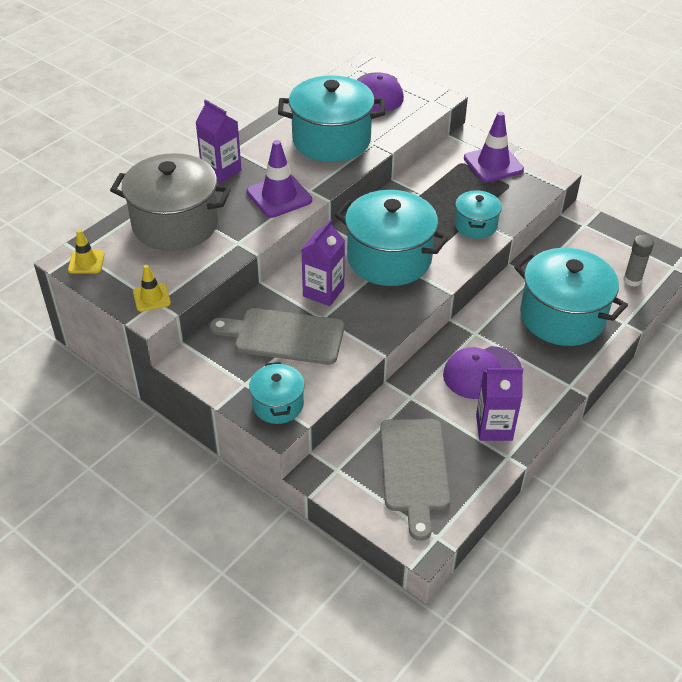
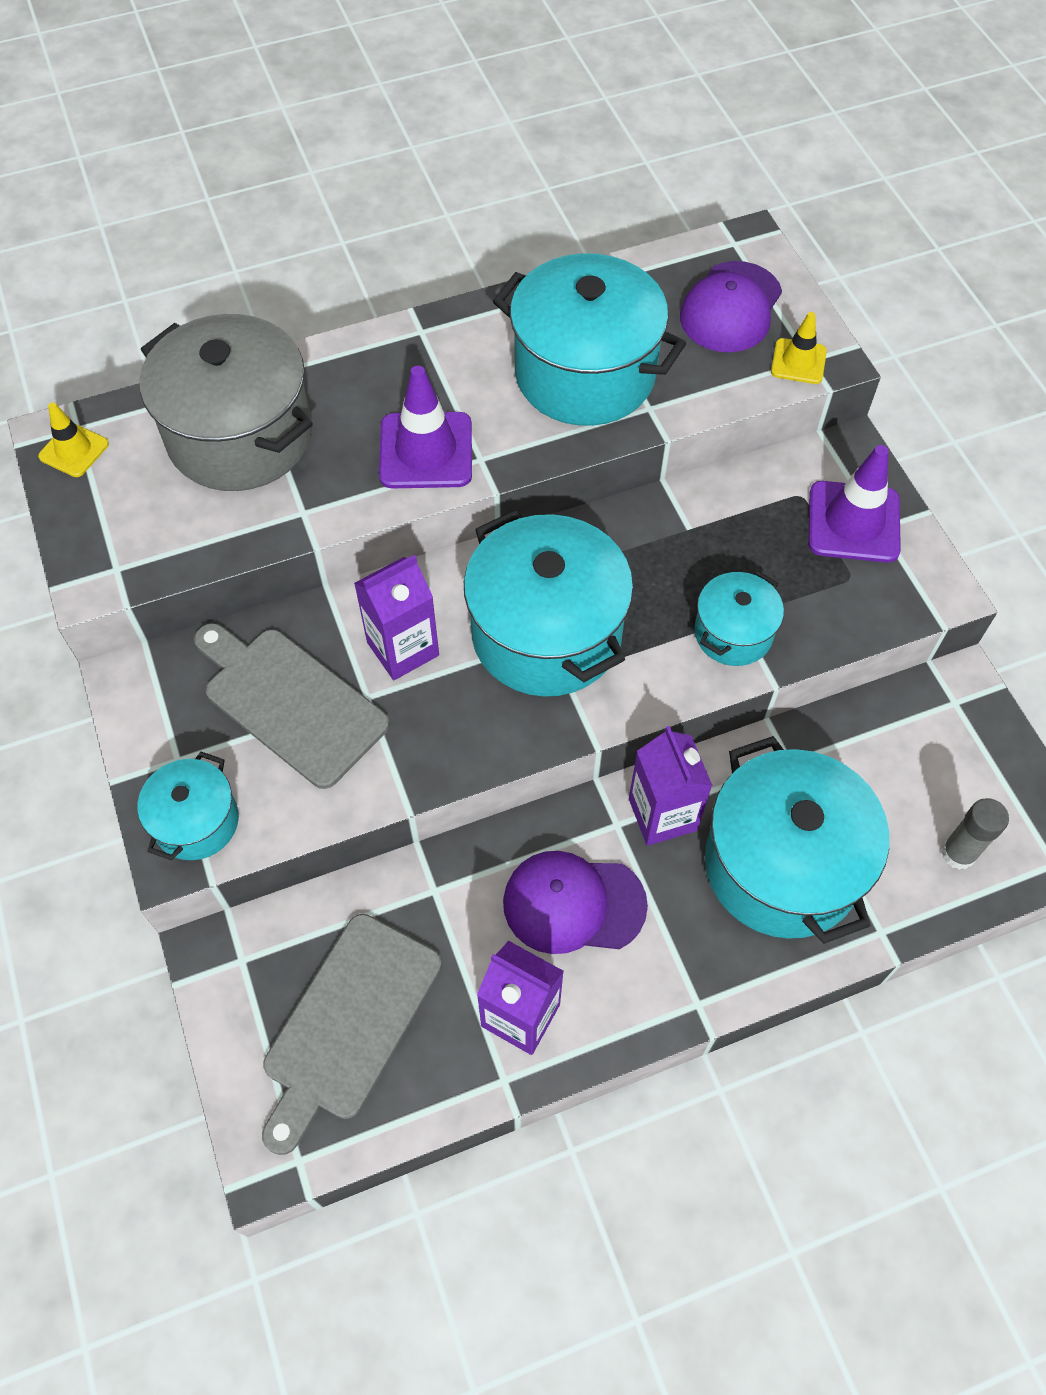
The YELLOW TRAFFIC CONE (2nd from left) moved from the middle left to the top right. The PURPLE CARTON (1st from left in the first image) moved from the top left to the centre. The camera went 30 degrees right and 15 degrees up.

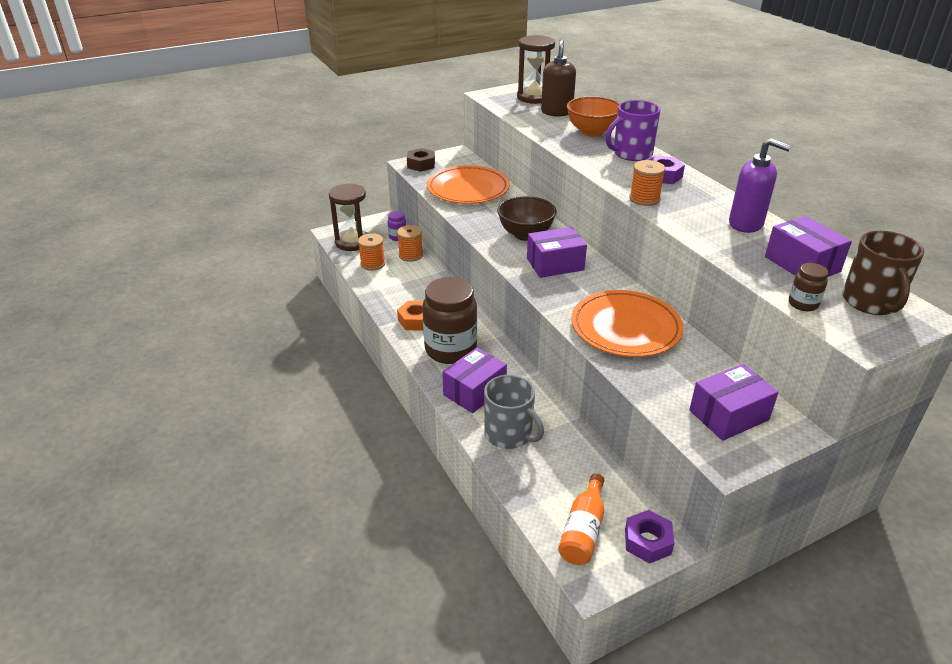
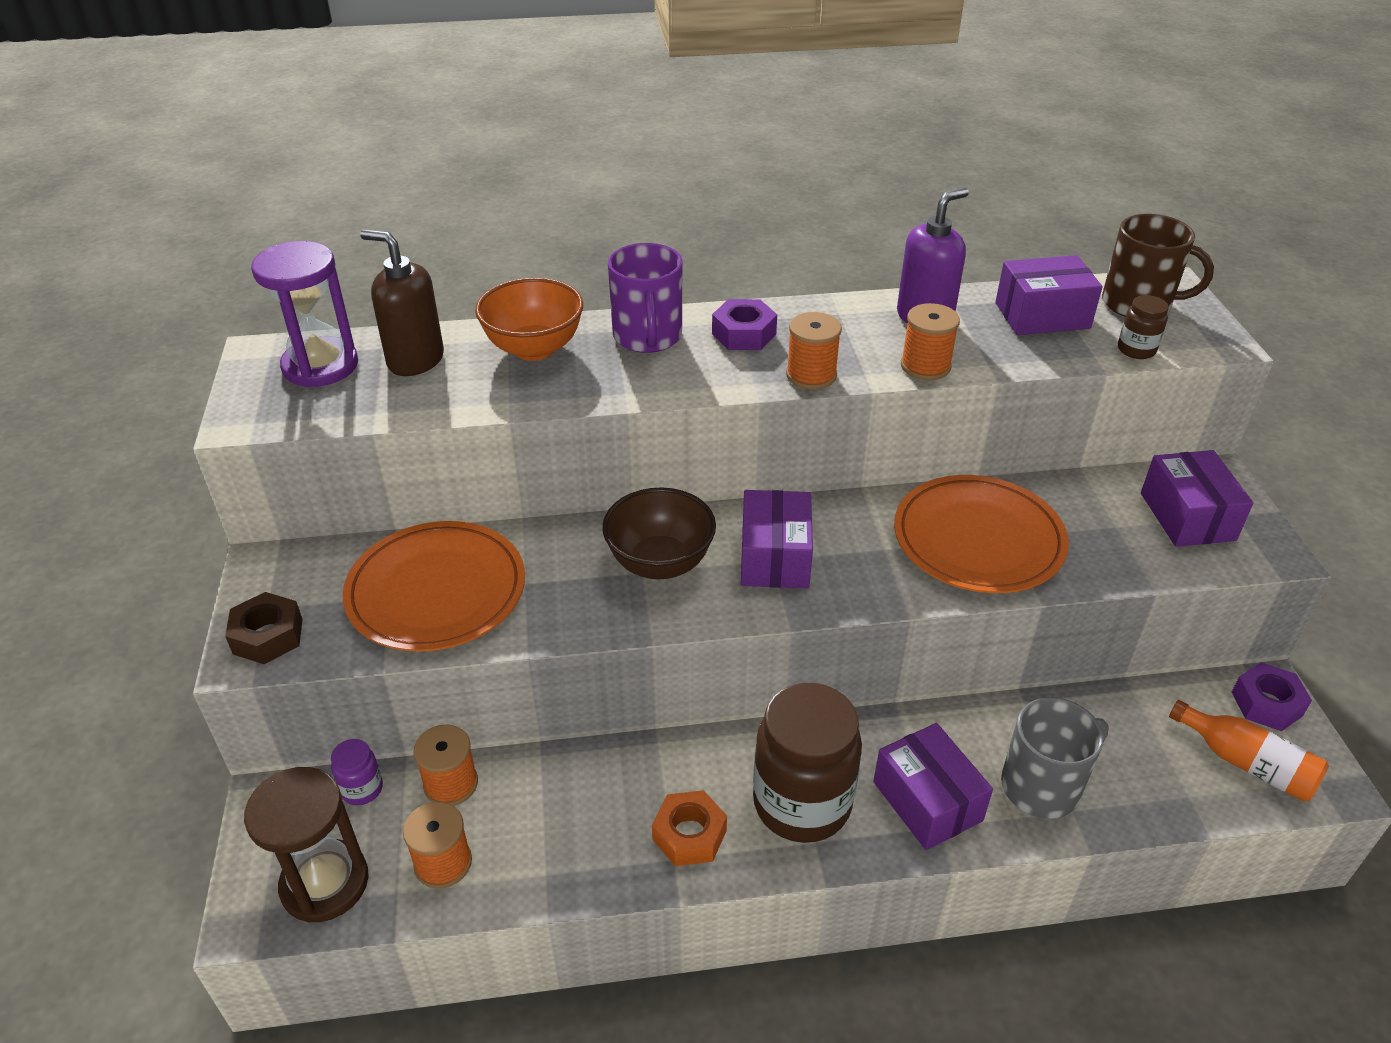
The BROWN HOURGLASS (2nd from left) at the top centre became the PURPLE HOURGLASS at the top left. The ORANGE SPOOL (4th from left) at the top right appeared. The camera went 70 degrees left and 5 degrees up.

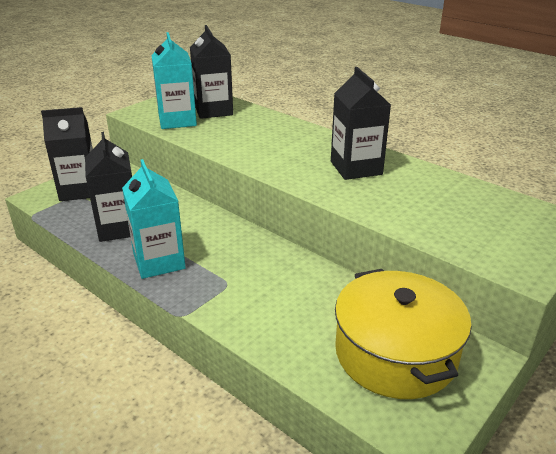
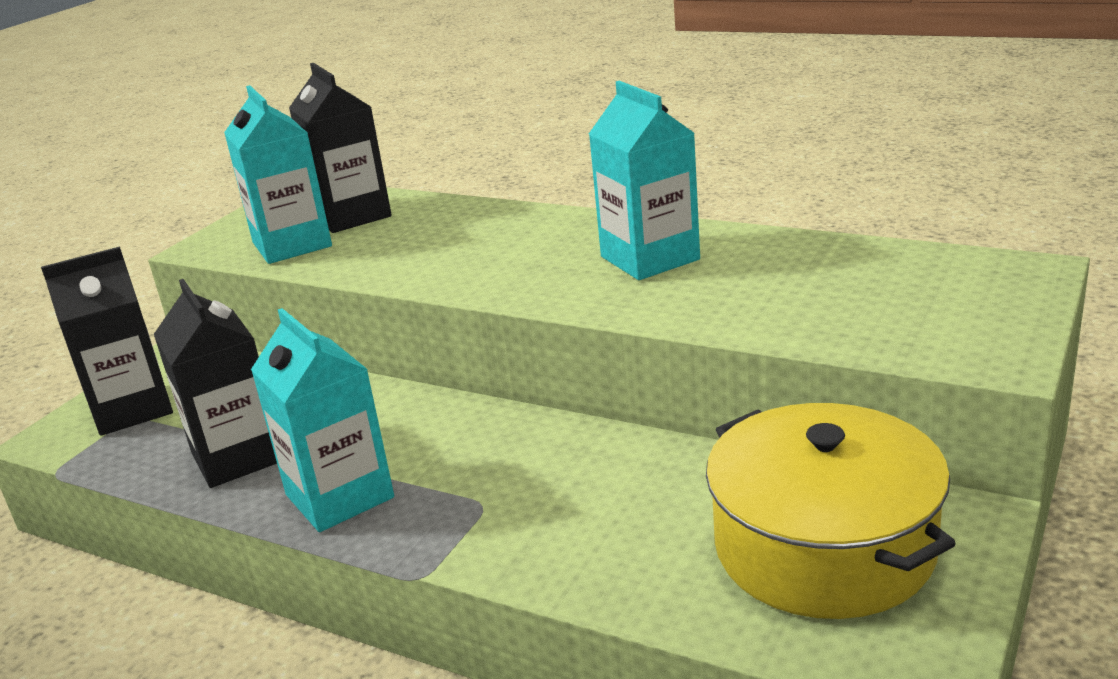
The BLACK CARTON (4th from left) at the top centre became the TURQUOISE CARTON (3rd from left) at the top centre. The camera went 10 degrees left and 5 degrees down.

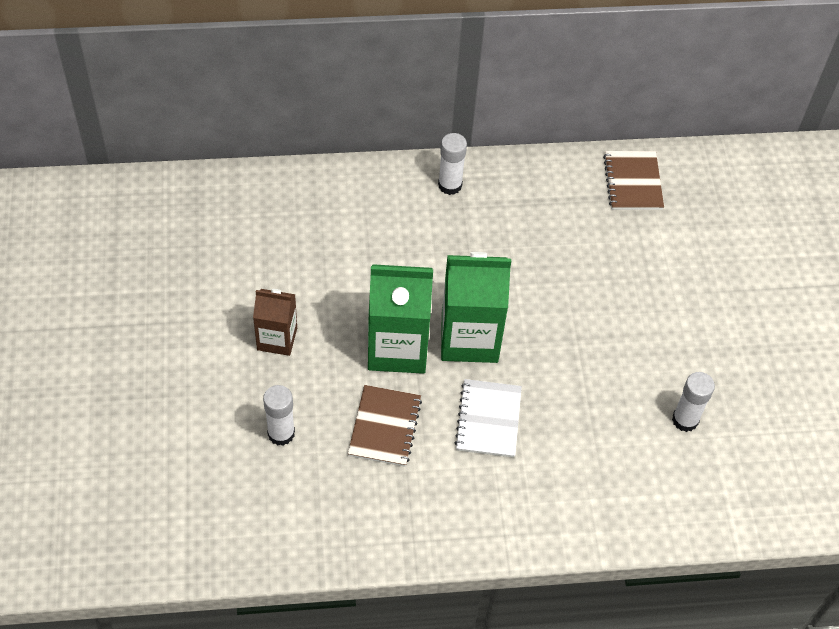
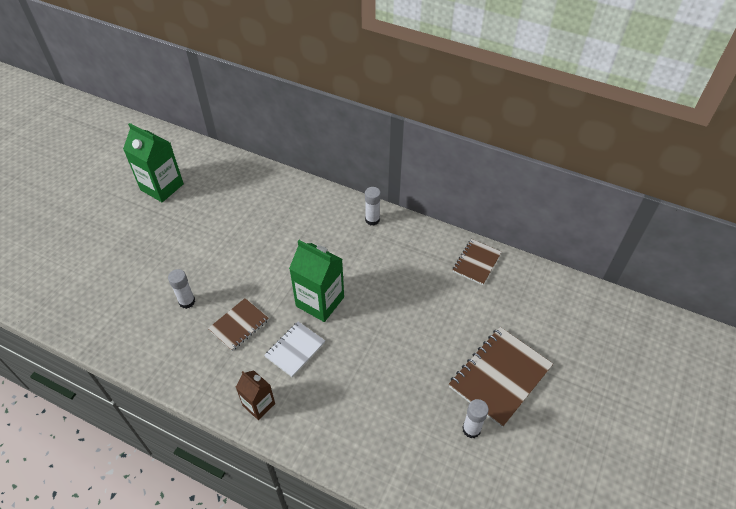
The BROWN CARTON moved from the middle left to the bottom centre. The GREEN CARTON (1st from left) moved from the centre to the top left. The WHITE GLUE STICK (3rd from left) moved from the middle right to the bottom centre. The BROWN NOTEBOOK (3rd from left) at the bottom right appeared. The camera went 35 degrees right and 5 degrees down.

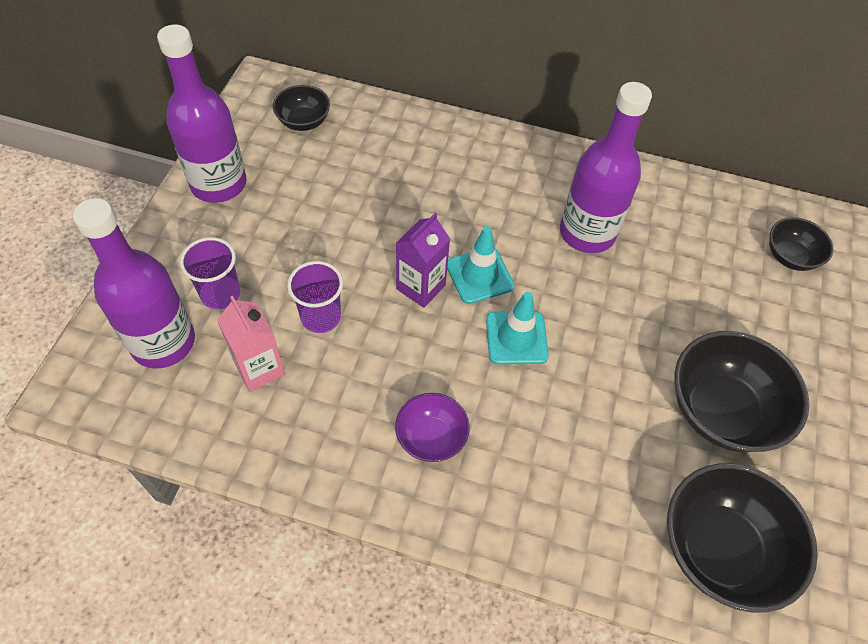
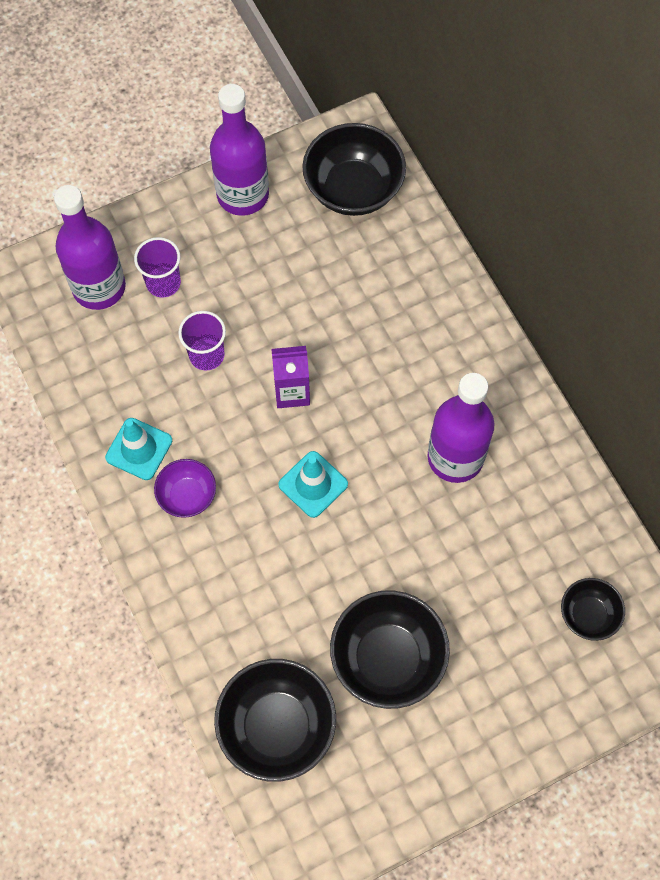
The PINK CARTON at the middle left disappeared. The BLACK BOWL (1st from left in the first image) at the top centre changed to 1.81 times the size. The TURQUOISE TRAFFIC CONE (1st from left) moved from the centre to the middle left. The camera went 50 degrees right and 10 degrees up.

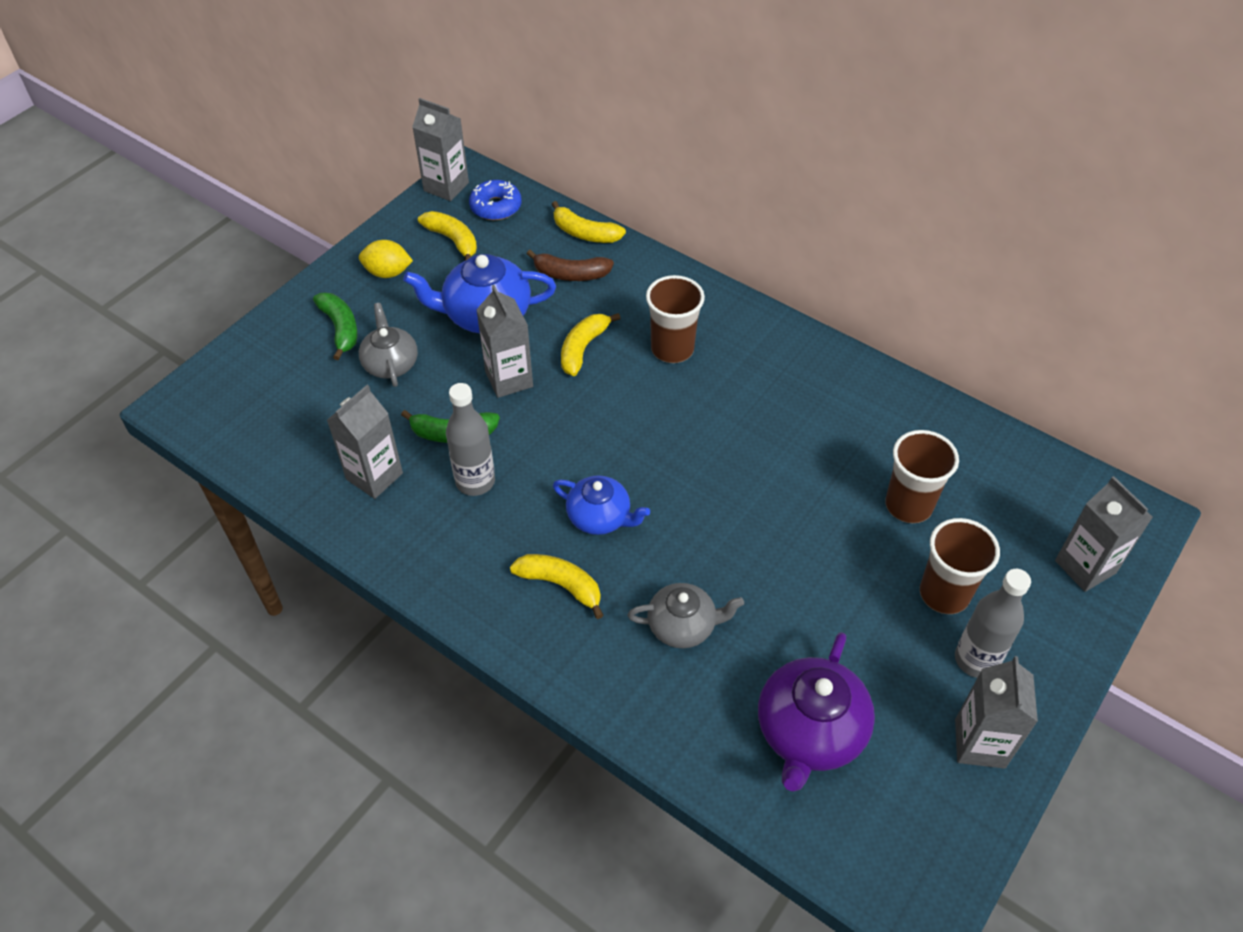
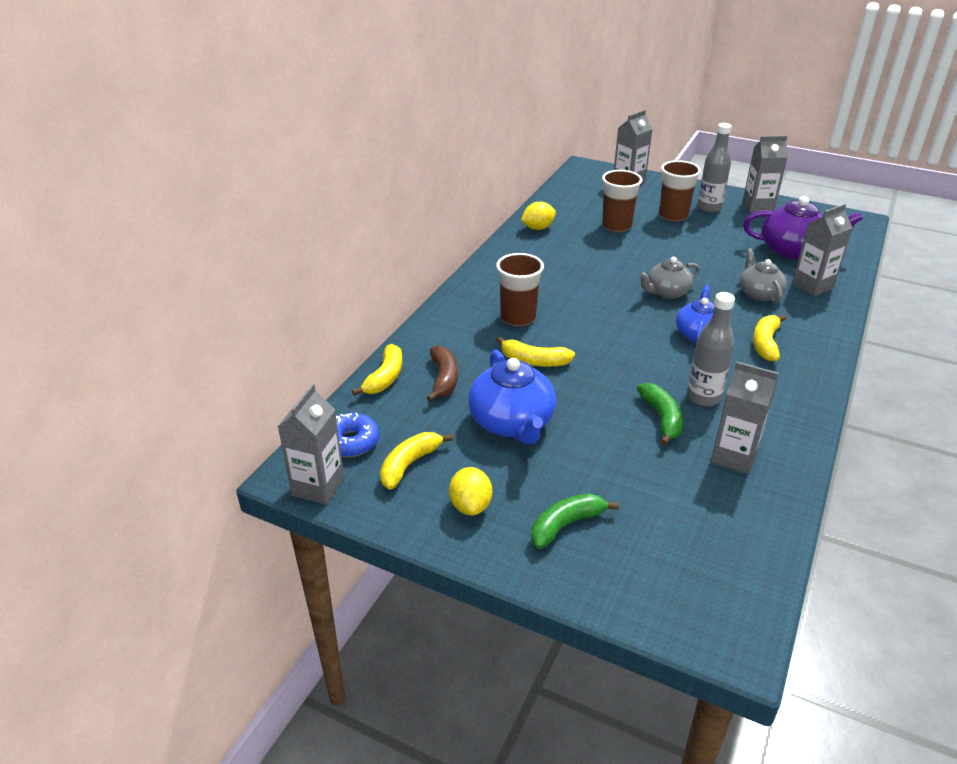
The GREY TEAPOT (1st from left) moved from the middle left to the middle right. The GREY CARTON (3rd from left in the first image) moved from the centre to the top right. The YELLOW LEMON (2nd from left) at the top centre appeared. The camera went 100 degrees left and 15 degrees down.

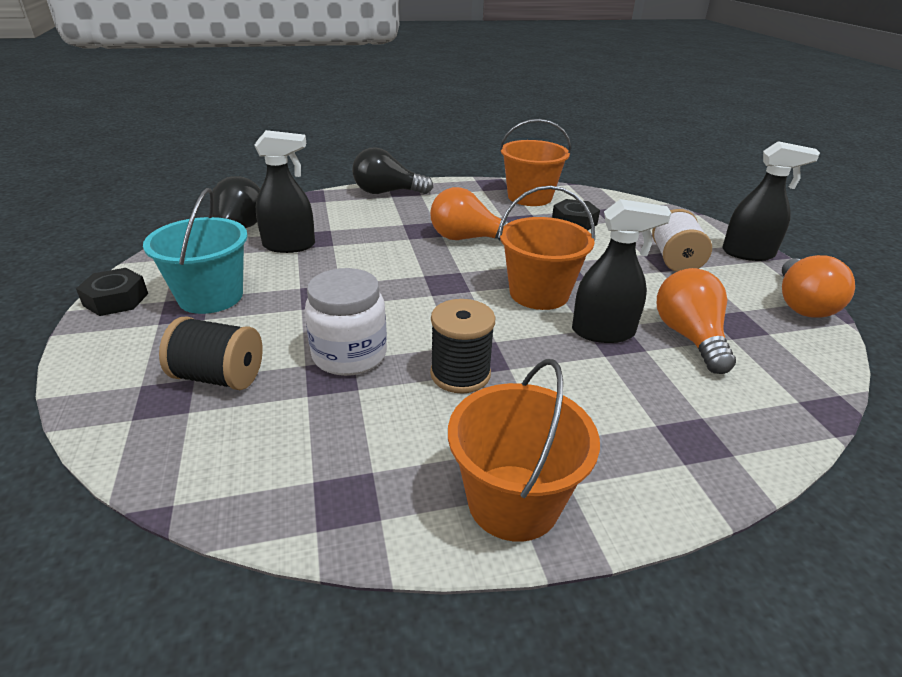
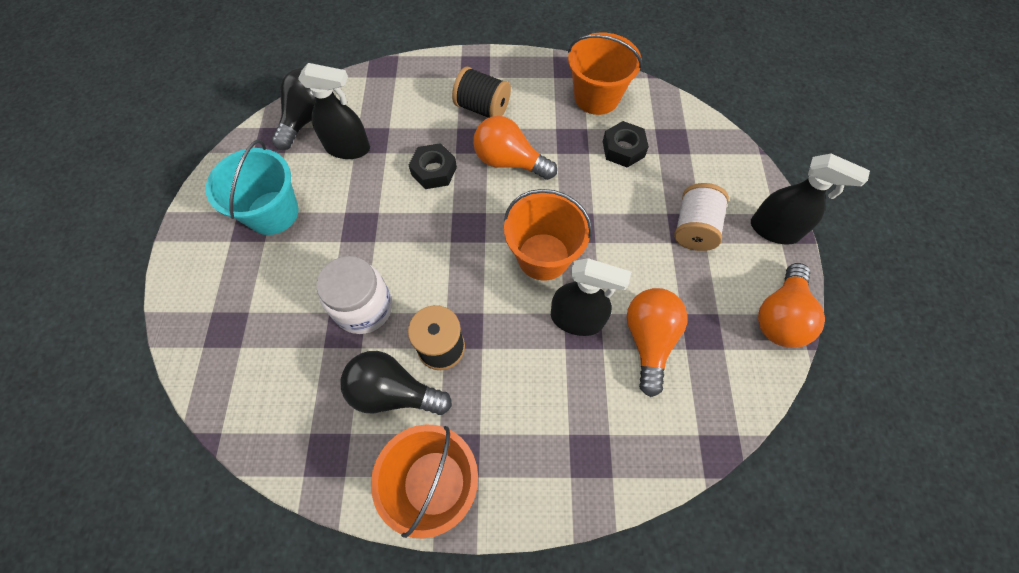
The BLACK NUT (1st from left) moved from the middle left to the top centre. The BLACK SPOOL (1st from left in the first image) moved from the middle left to the top centre. The BLACK LIGHT BULB (2nd from left) moved from the top centre to the bottom centre. The camera went 15 degrees right and 30 degrees up.

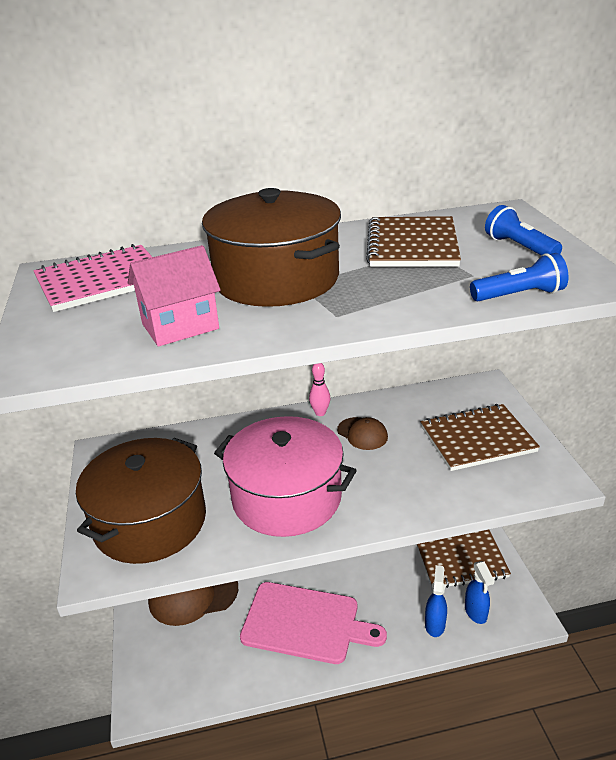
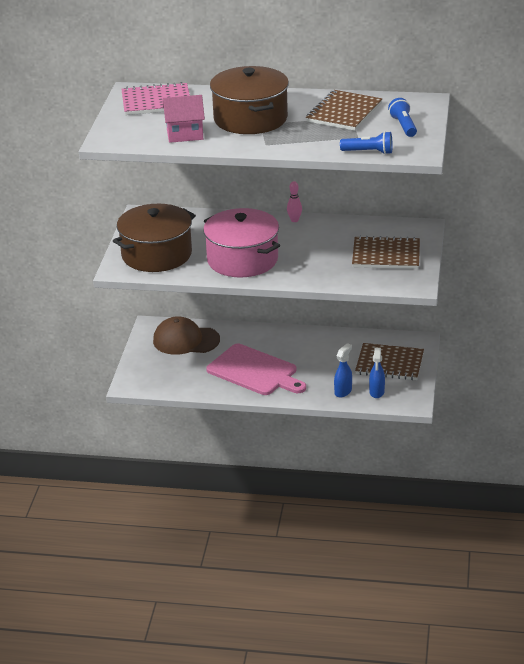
The BROWN CAP (2nd from left) at the centre disappeared. The camera went 20 degrees right and 0 degrees up.

